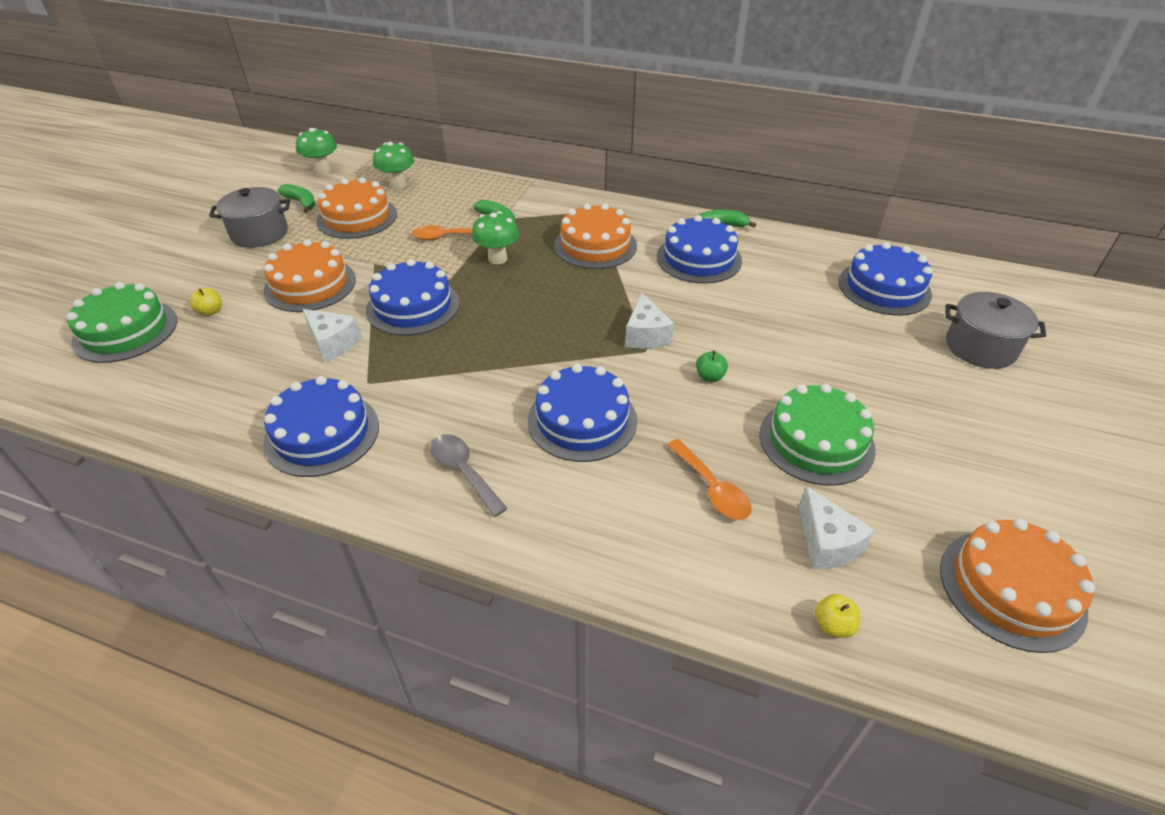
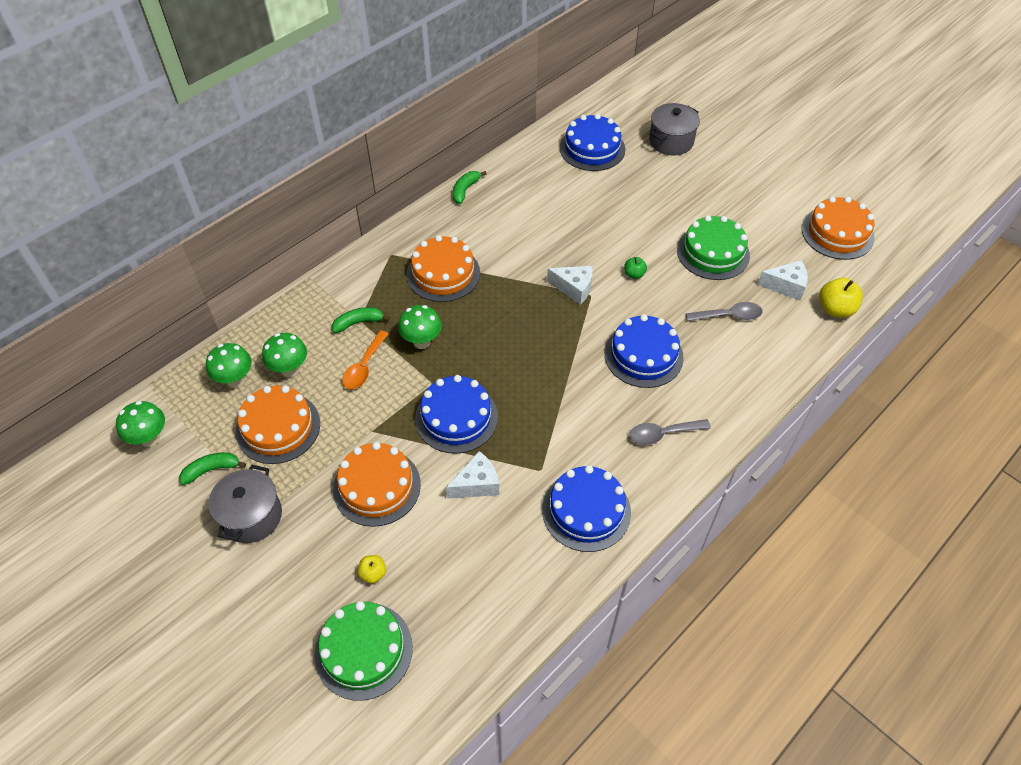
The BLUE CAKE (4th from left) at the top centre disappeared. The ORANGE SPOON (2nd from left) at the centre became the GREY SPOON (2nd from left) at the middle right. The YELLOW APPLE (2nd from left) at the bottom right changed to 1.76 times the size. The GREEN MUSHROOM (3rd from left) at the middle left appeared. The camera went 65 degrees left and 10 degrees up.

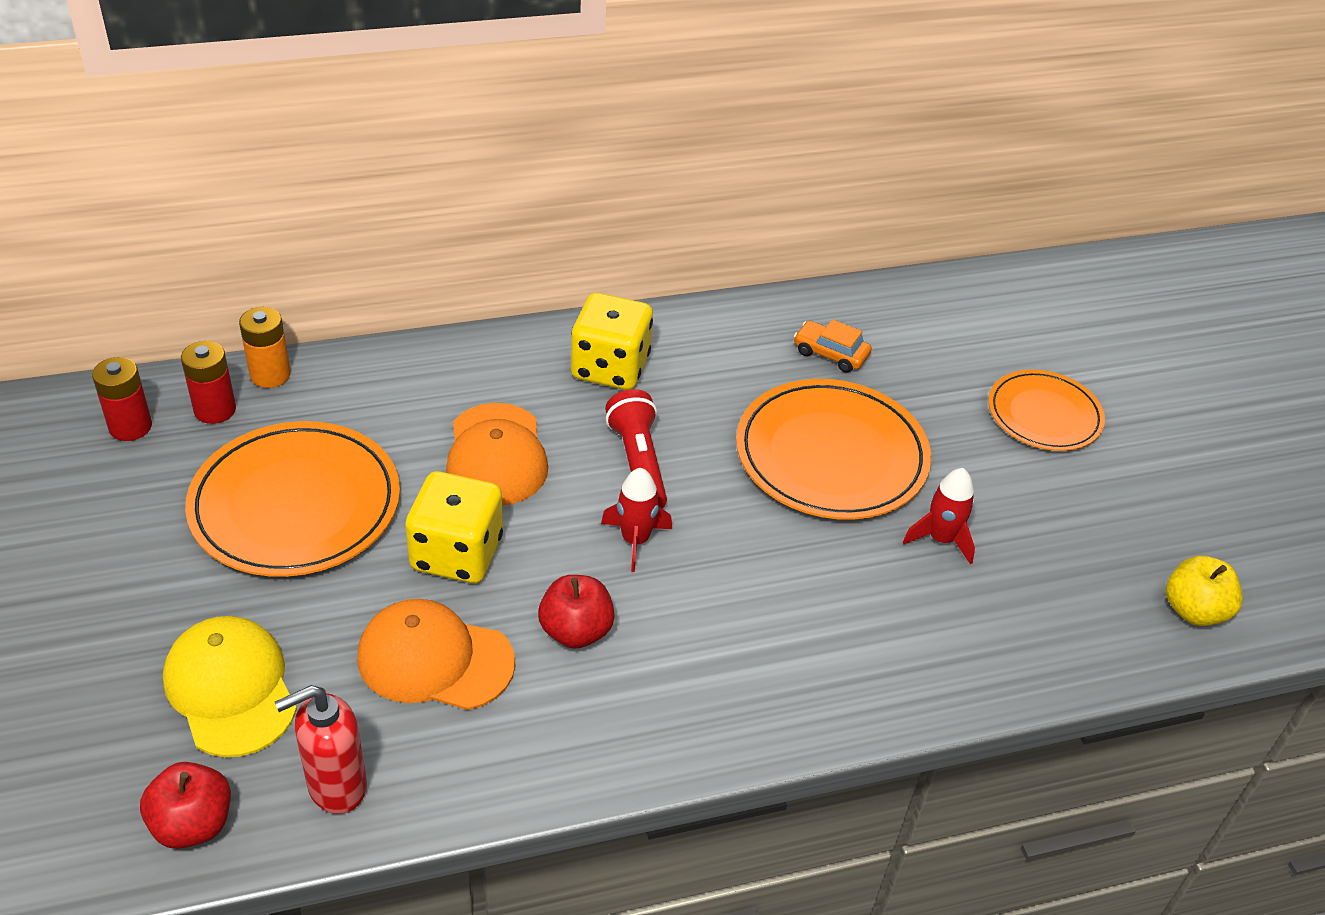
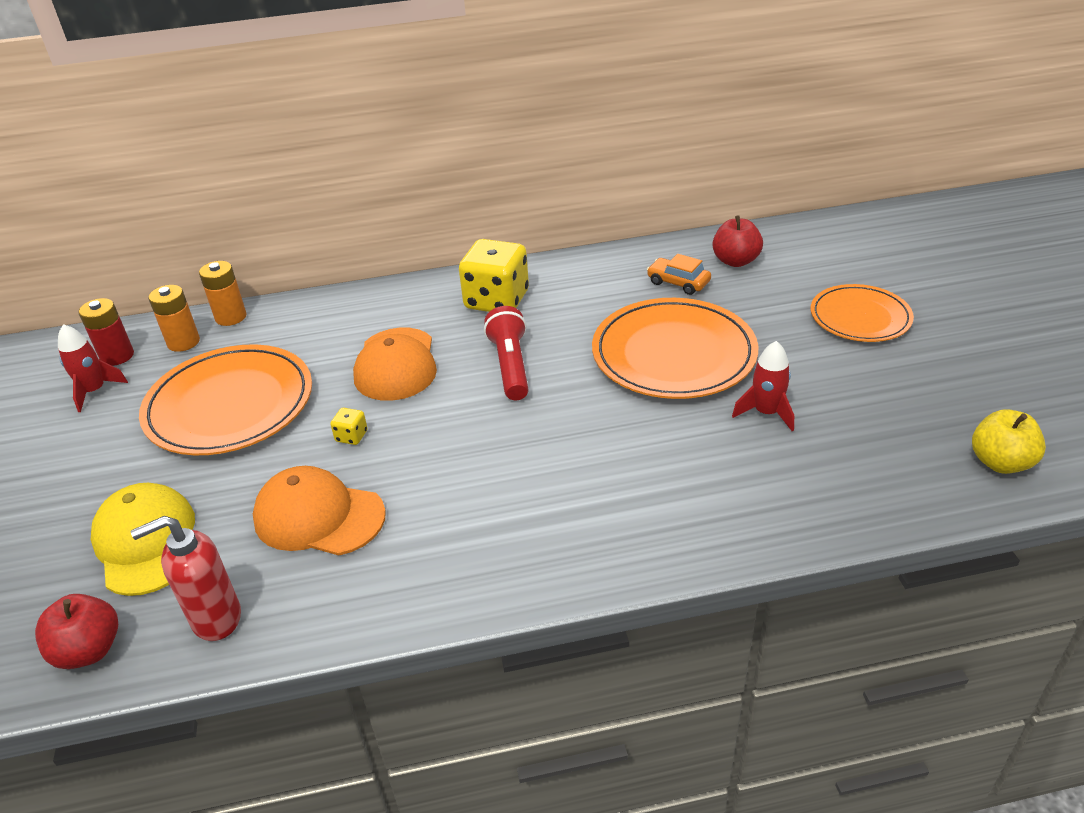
The RED BATTERY (2nd from left) at the middle left became the ORANGE BATTERY (1st from left) at the middle left. The YELLOW DICE (1st from left) at the centre changed to 0.41 times the size. The RED APPLE (2nd from left) moved from the bottom centre to the top right. The RED ROCKET (1st from left) moved from the centre to the middle left. The camera went 10 degrees right and 5 degrees down.

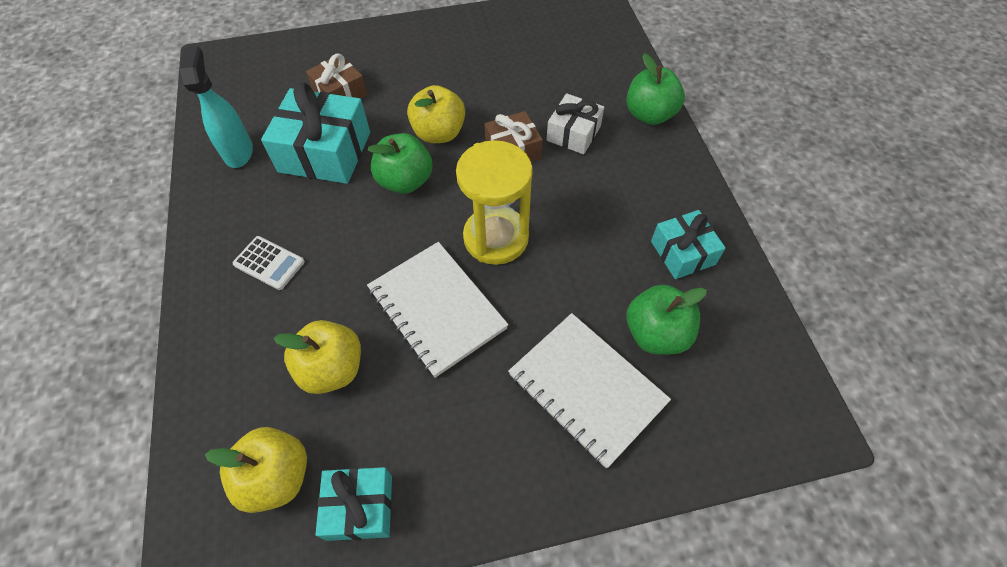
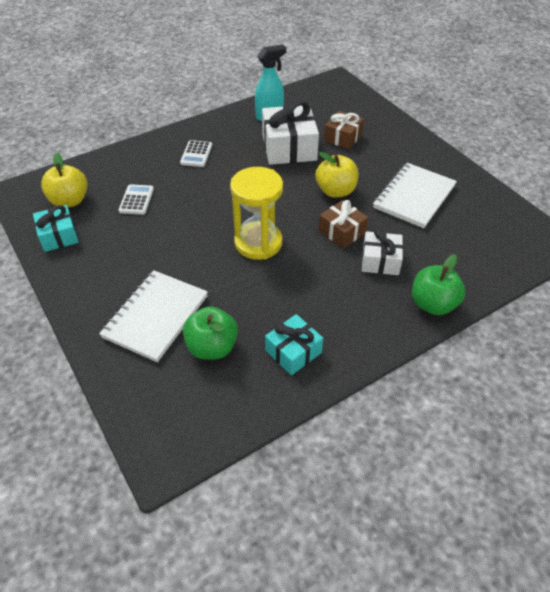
The TURQUOISE GIFT (1st from left) at the top left became the WHITE GIFT (1st from left) at the top centre. The YELLOW APPLE (2nd from left) at the middle left was replaced by the WHITE CALCULATOR (1st from left) at the middle left. The WHITE NOTEBOOK (1st from left in the first image) moved from the centre to the top right. The GREEN APPLE (1st from left) at the top centre disappeared. The camera went 70 degrees right and 10 degrees down.

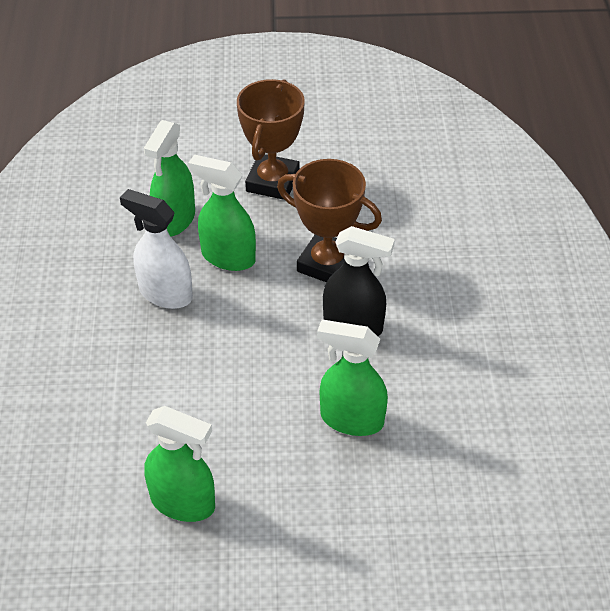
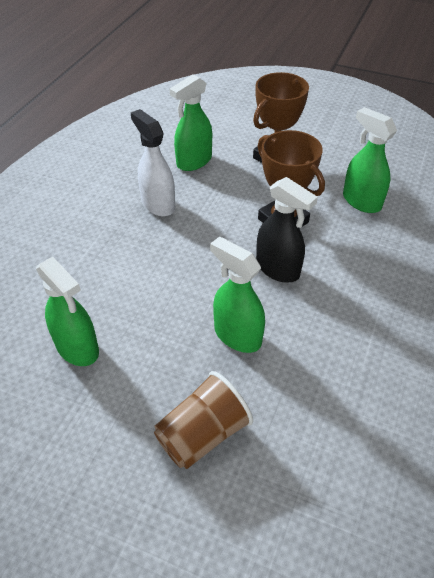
The GREEN SPRAY BOTTLE (3rd from left in the first image) moved from the centre to the top right. The BROWN CUP at the bottom centre appeared. The camera went 25 degrees right and 0 degrees up.

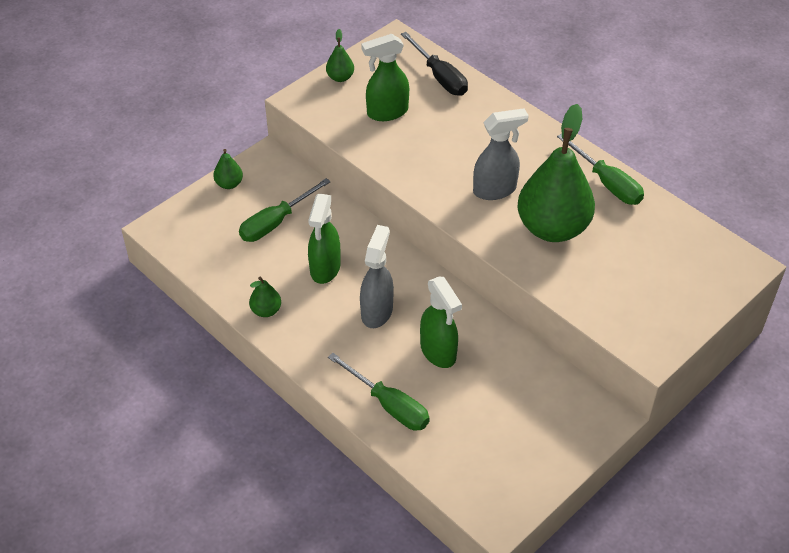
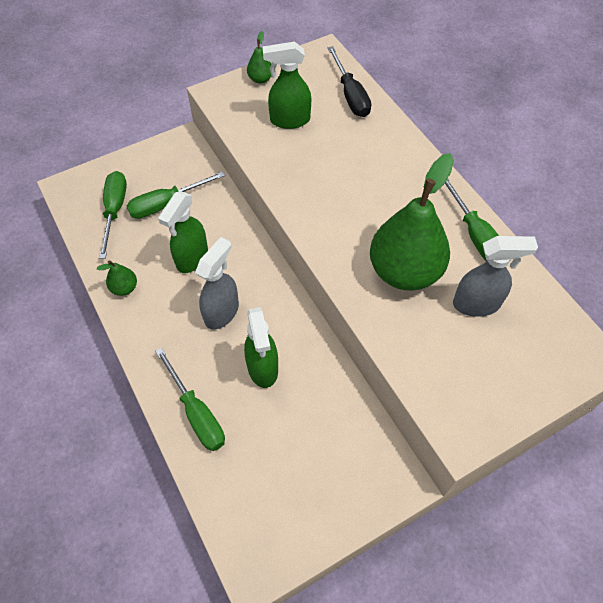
The GREEN PEAR (1st from left) at the top left disappeared. The GREY SPRAY BOTTLE (2nd from left) moved from the top centre to the middle right. The GREEN SCREWDRIVER (1st from left) at the middle left appeared. The camera went 15 degrees right and 10 degrees up.

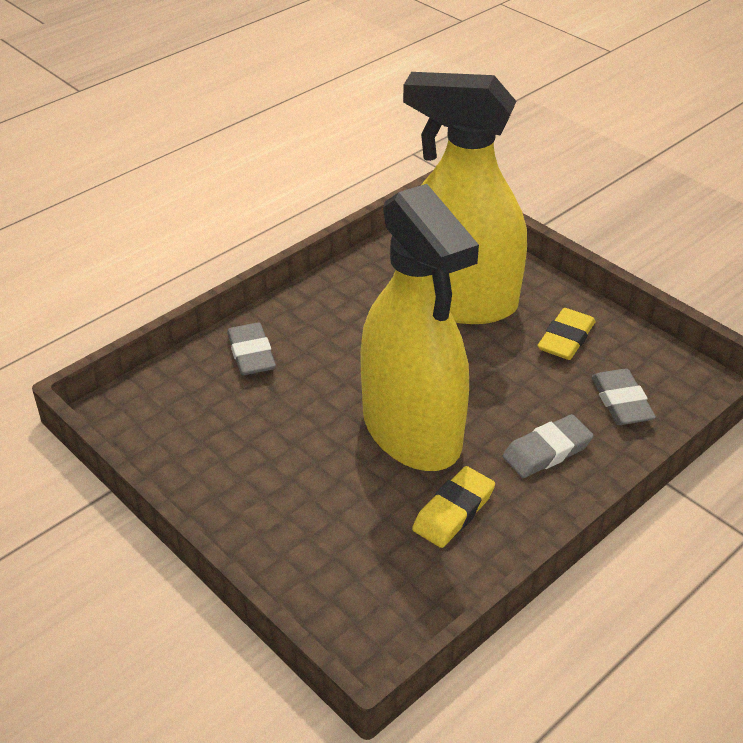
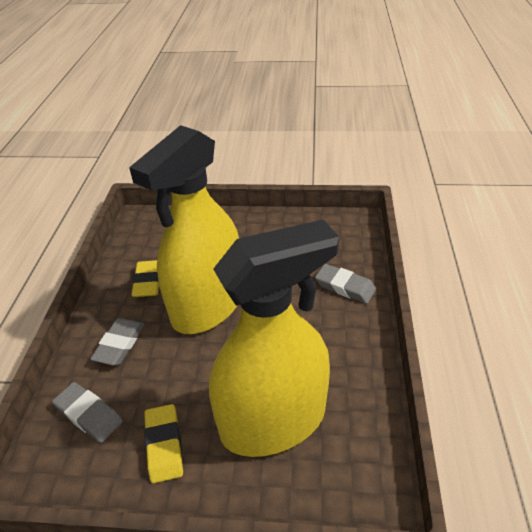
The YELLOW SPRAY BOTTLE (1st from left) at the centre turned 75 degrees counterclockwise. The camera went 140 degrees right and 0 degrees up.

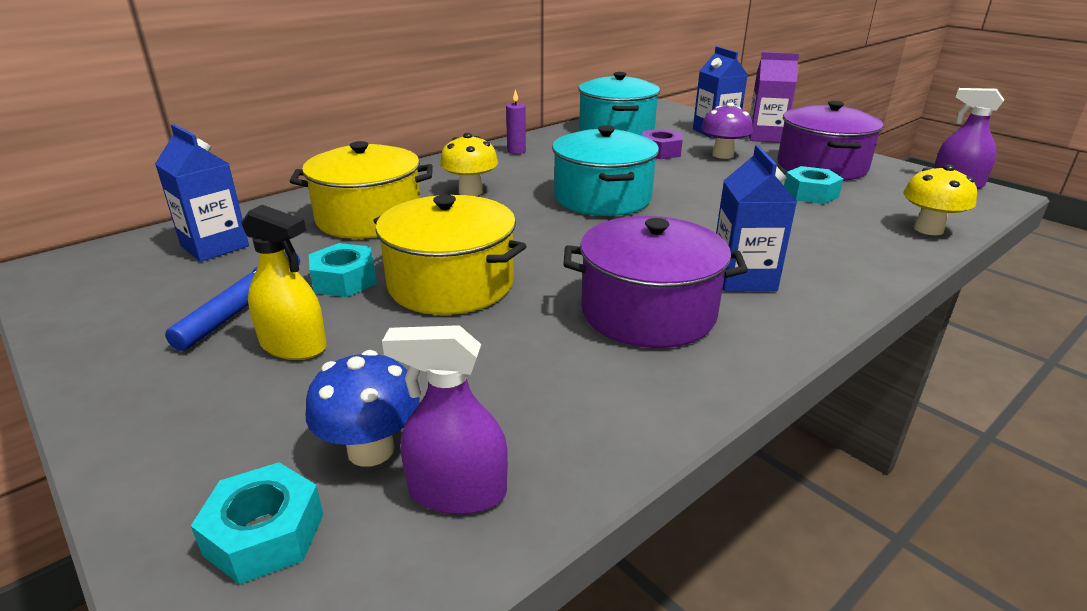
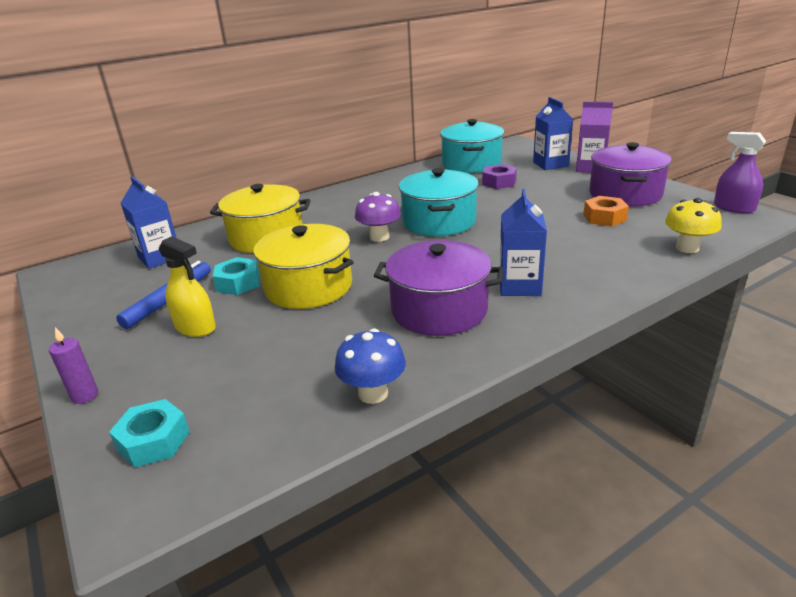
The BLUE MUSHROOM moved from the bottom centre to the centre. The PURPLE SPRAY BOTTLE (1st from left) at the bottom centre disappeared. The YELLOW MUSHROOM (1st from left) at the top centre disappeared. The PURPLE CANDLE moved from the top centre to the middle left. The PURPLE MUSHROOM moved from the top right to the centre. The TURQUOISE NUT (3rd from left) at the top right became the ORANGE NUT at the middle right. The camera went 10 degrees right and 0 degrees up.

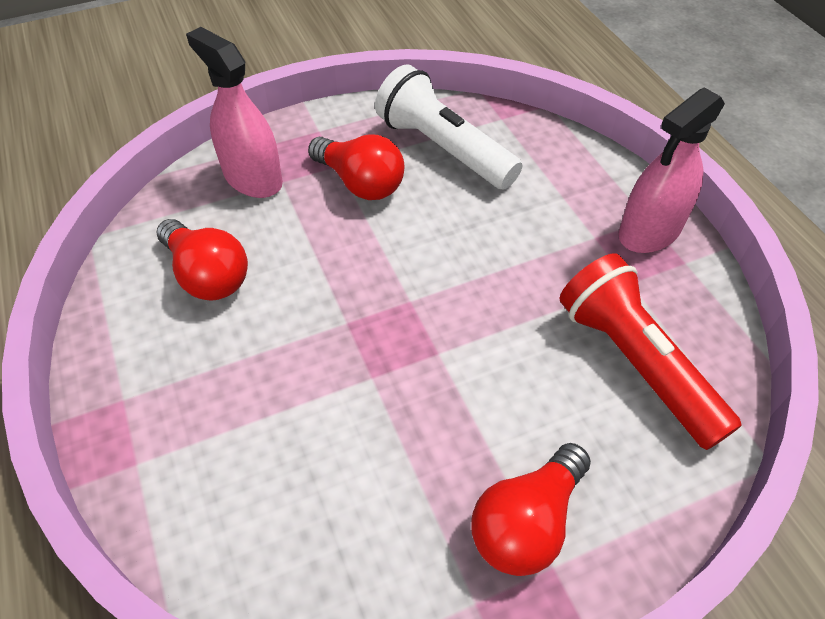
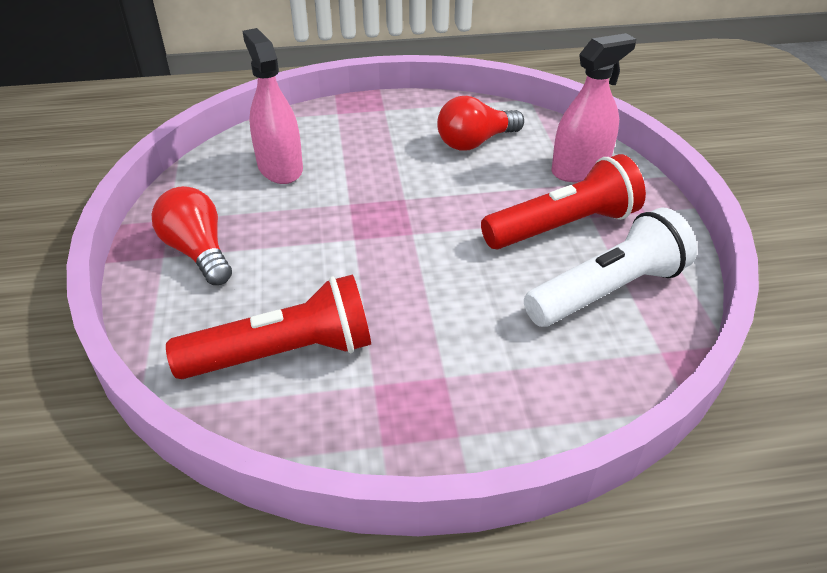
The RED LIGHT BULB (2nd from left) at the top centre was replaced by the RED FLASHLIGHT (2nd from left) at the middle right. The PINK SPRAY BOTTLE (2nd from left in the first image) moved from the top right to the top left. The camera went 105 degrees right and 10 degrees down.

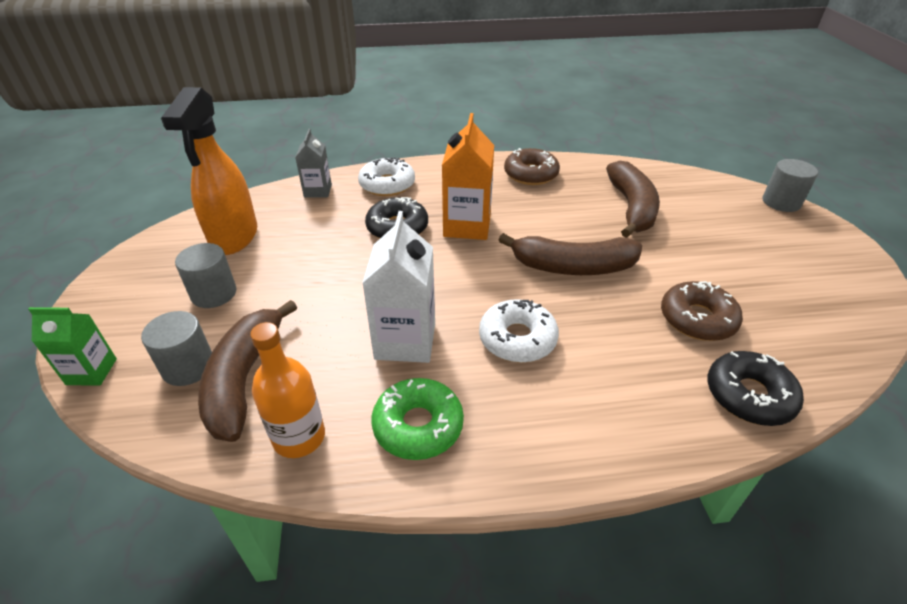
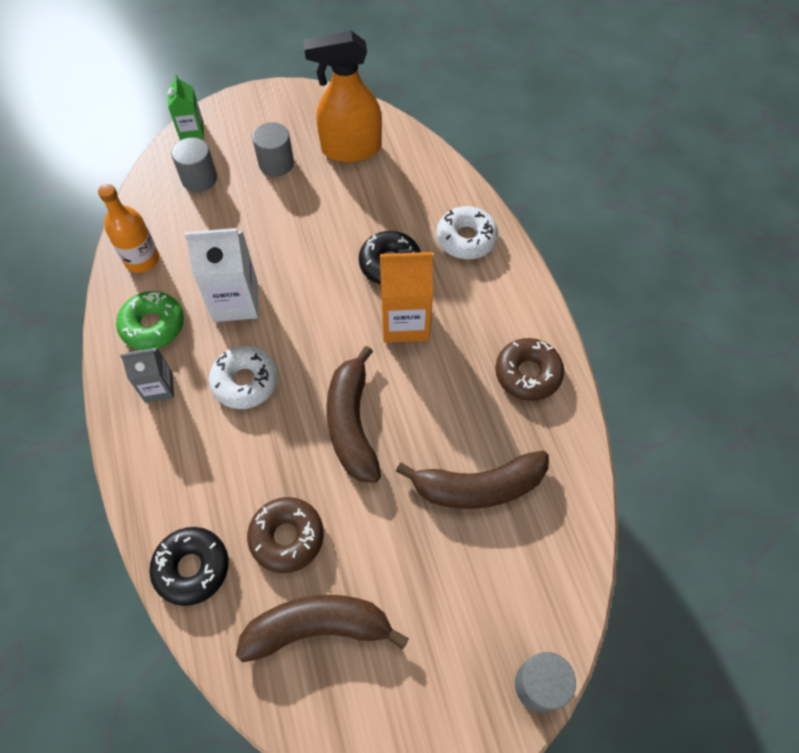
The BROWN BANANA (1st from left) moved from the middle left to the bottom centre. The GREY CARTON moved from the top centre to the middle left. The camera went 80 degrees right and 20 degrees up.

